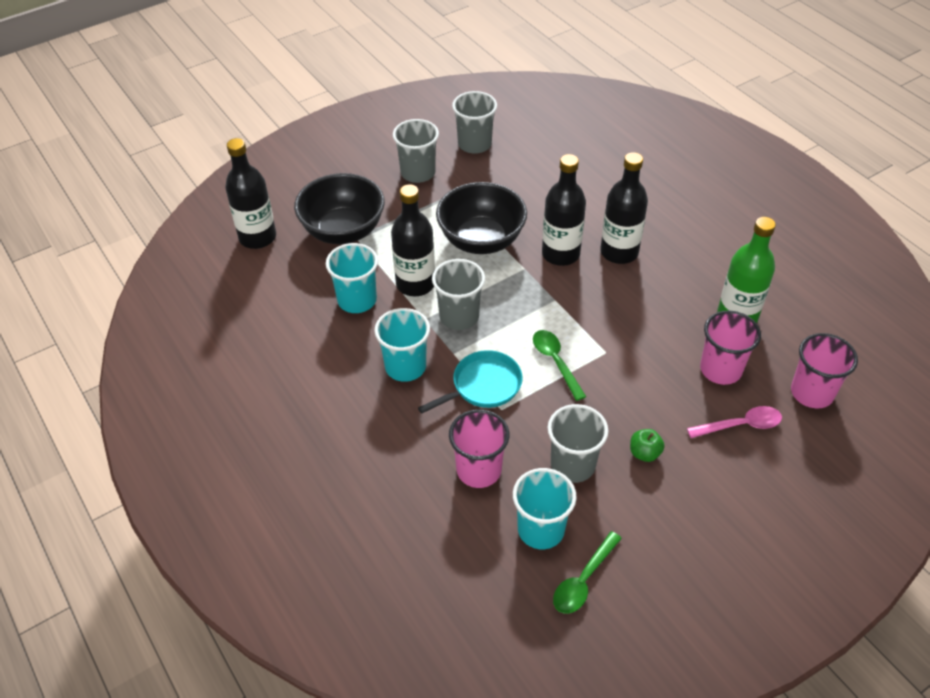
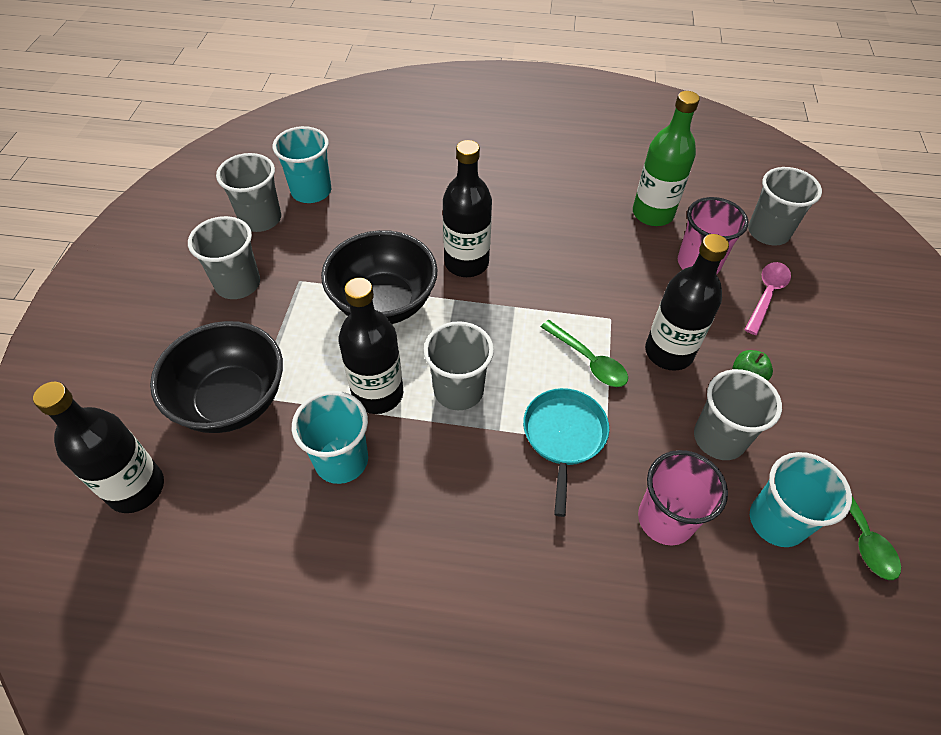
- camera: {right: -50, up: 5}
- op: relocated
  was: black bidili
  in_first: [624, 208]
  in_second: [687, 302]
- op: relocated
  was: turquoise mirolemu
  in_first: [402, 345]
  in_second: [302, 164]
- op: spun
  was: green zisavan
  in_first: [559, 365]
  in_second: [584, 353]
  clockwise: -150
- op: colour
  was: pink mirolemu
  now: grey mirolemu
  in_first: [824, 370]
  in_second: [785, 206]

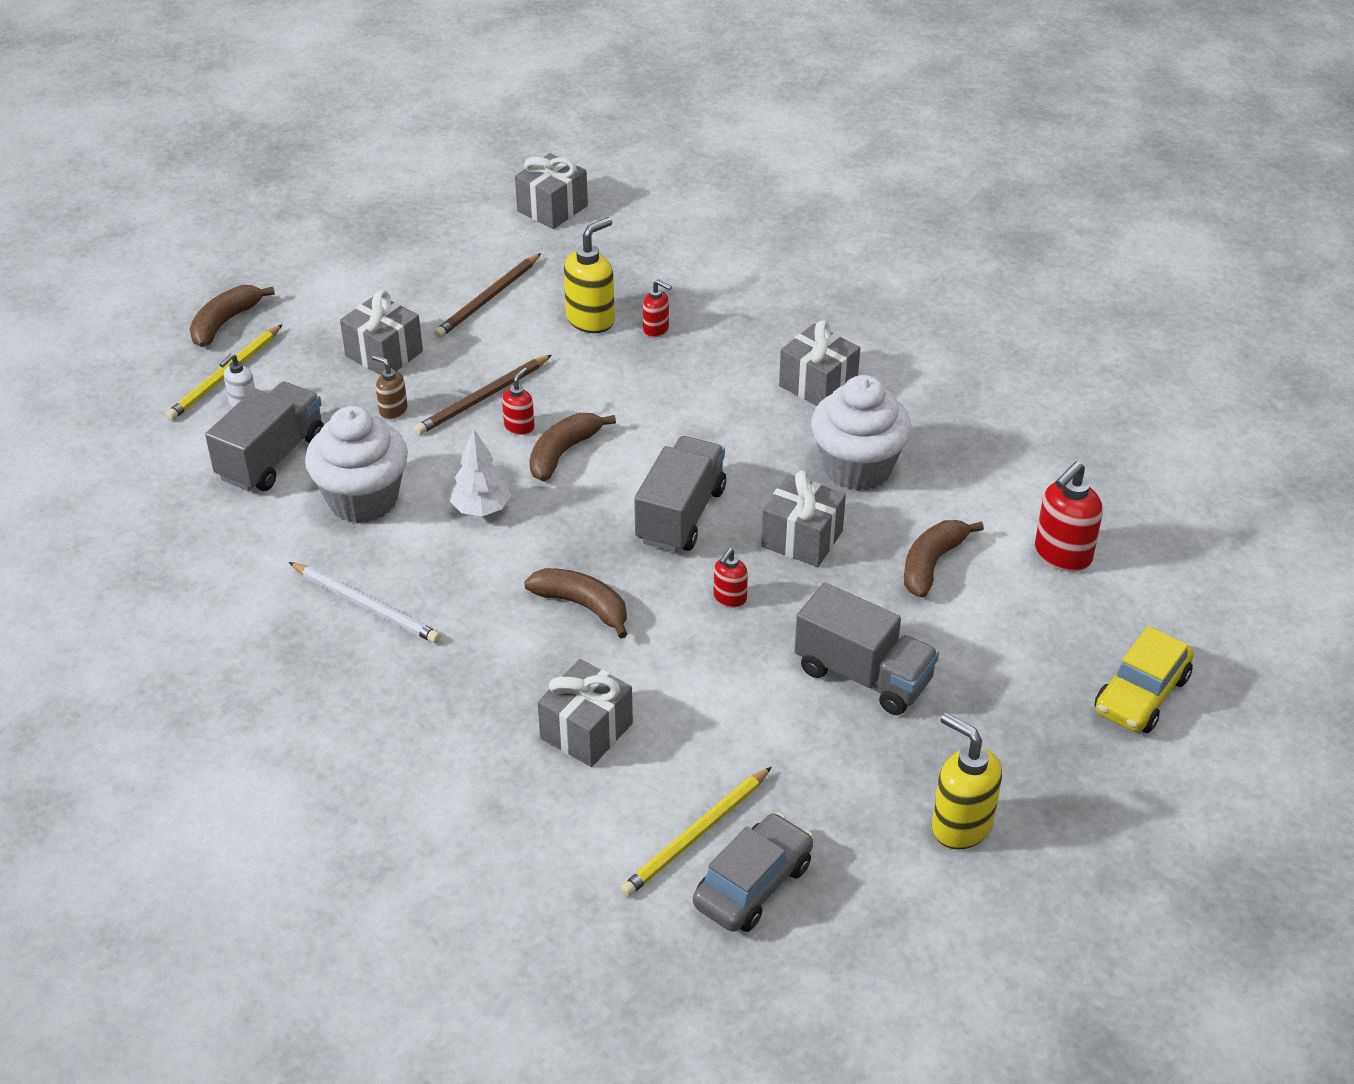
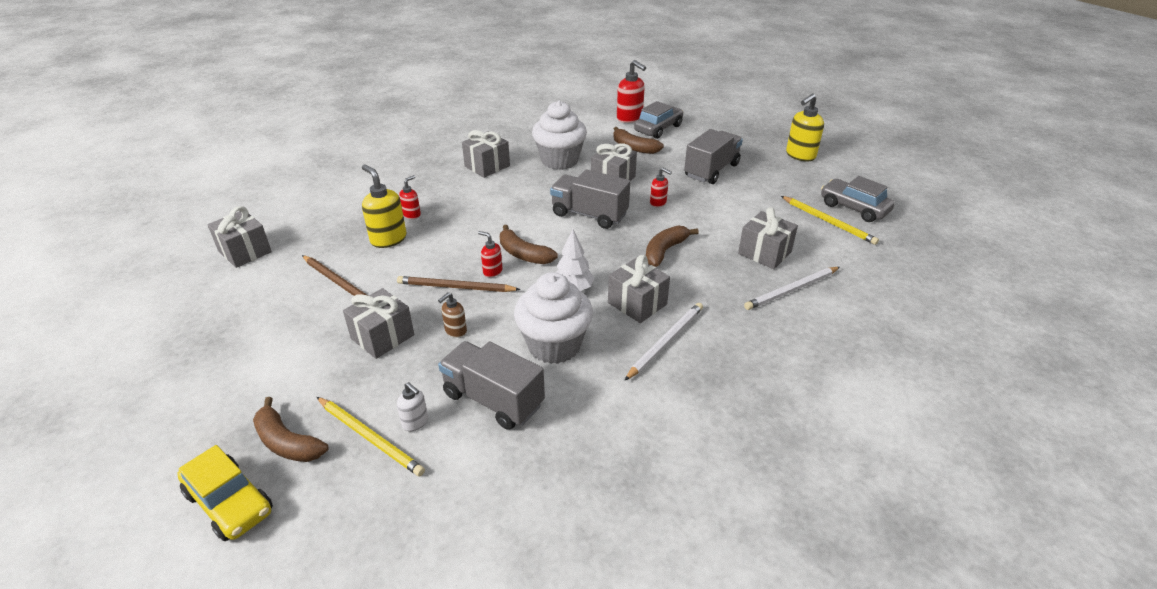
- camera: {right: -85, up: -5}
- op: spun
  was: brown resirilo
  in_first: [483, 395]
  in_second: [459, 284]
  clockwise: 135
- op: relocated
  was: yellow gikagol
  in_first: [1144, 679]
  in_second: [225, 493]
- op: appeared
  now: grey gikagol
  in_second: [658, 120]
- op: appeared
  now: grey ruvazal
  in_second: [639, 289]
- op: appeared
  now: white resirilo
  in_second: [792, 288]

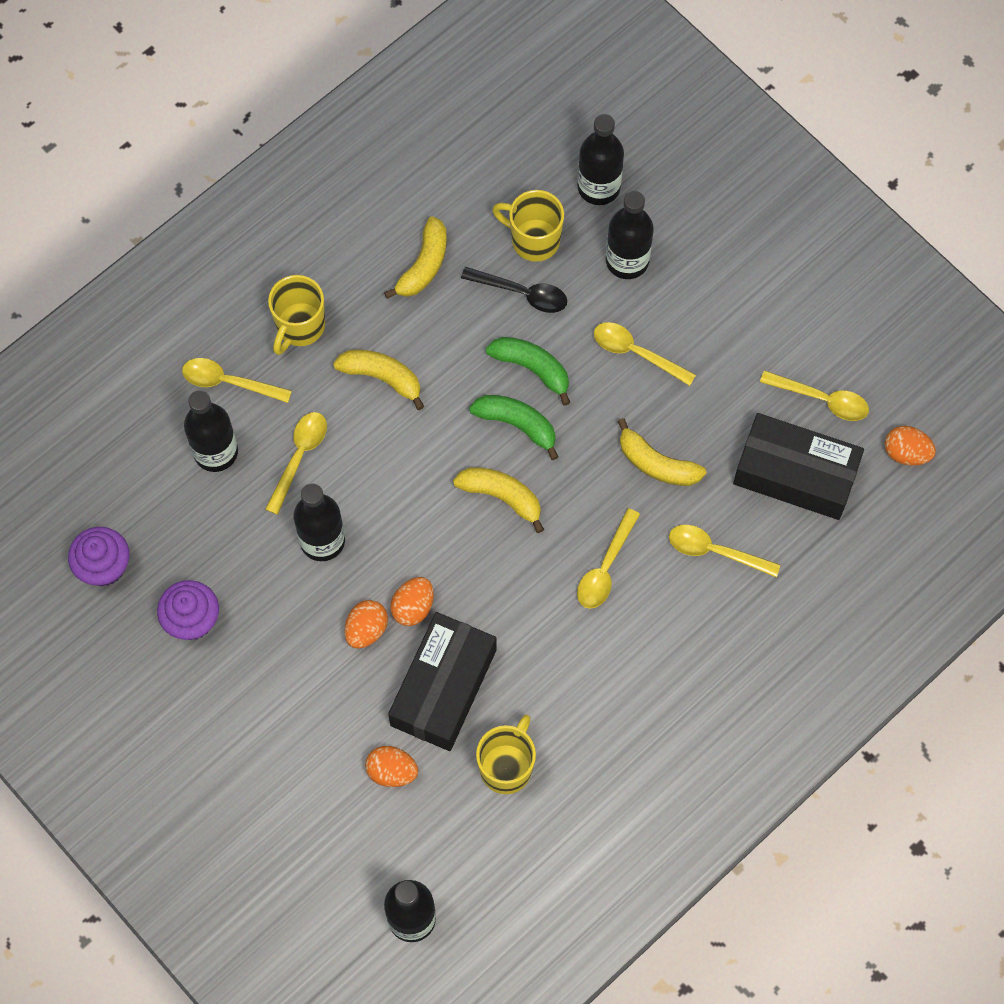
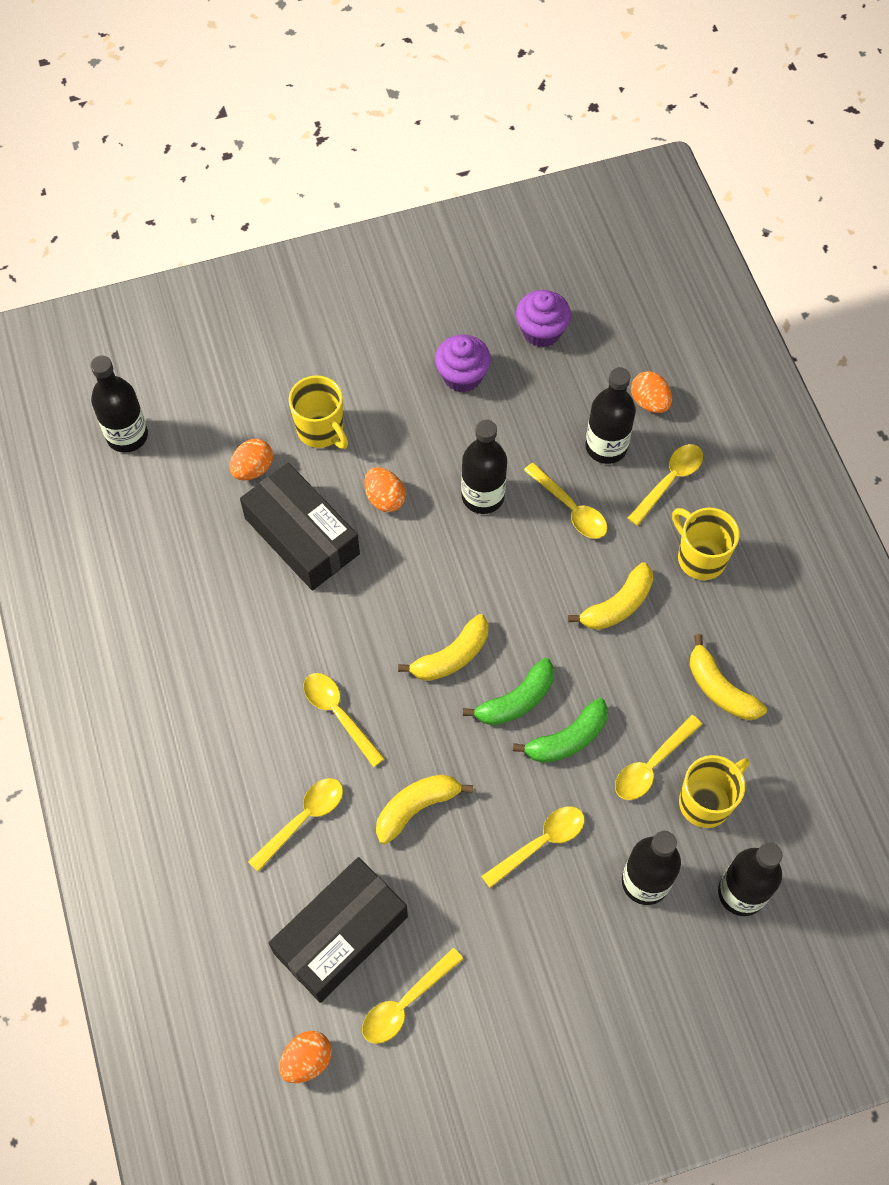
- camera: {right: 115, up: -5}
- op: colour
  was: black zisavan
  now: yellow zisavan
  in_first: [514, 290]
  in_second: [658, 757]
- op: relocated
  was: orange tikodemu
  in_first: [412, 601]
  in_second: [651, 392]
- op: relocated
  was: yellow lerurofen
  in_first: [506, 754]
  in_second: [318, 412]

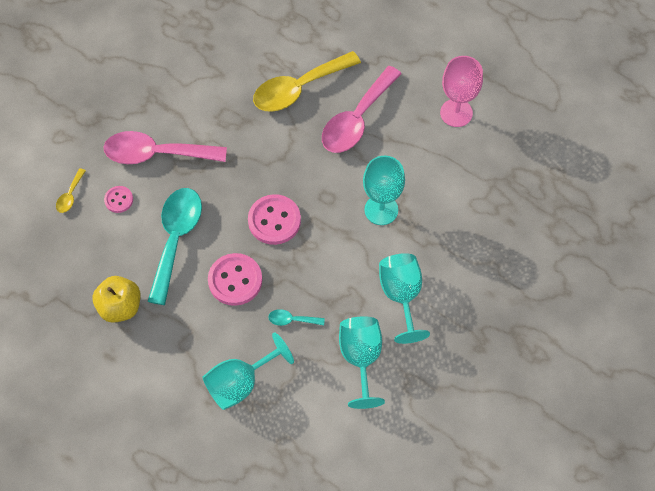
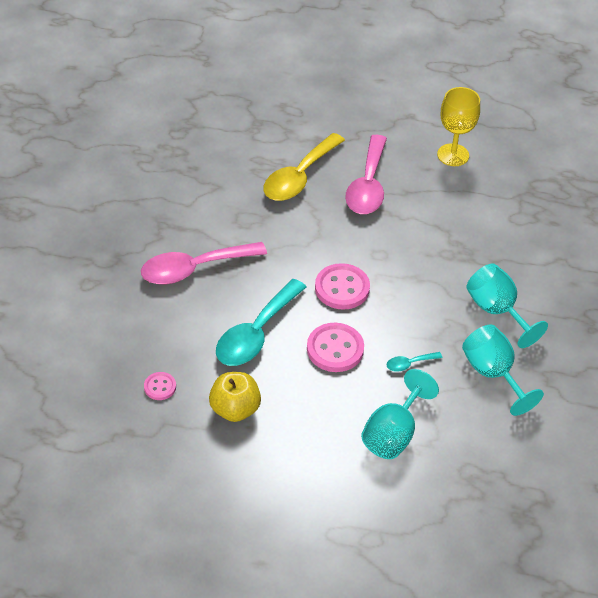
- camera: {right: -25, up: -15}
- op: colour
  was: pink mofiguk
  now: yellow mofiguk
  in_first: [461, 91]
  in_second: [458, 126]
- op: missing
  was: turquoise mofiguk
  in_first: [384, 190]
- op: missing
  was: yellow zisavan
  in_first: [71, 190]
- op: relocated
  was: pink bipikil
  in_first: [118, 199]
  in_second: [160, 386]
- op: spun
  was: turquoise zisavan
  in_first: [174, 246]
  in_second: [261, 322]
  clockwise: -135

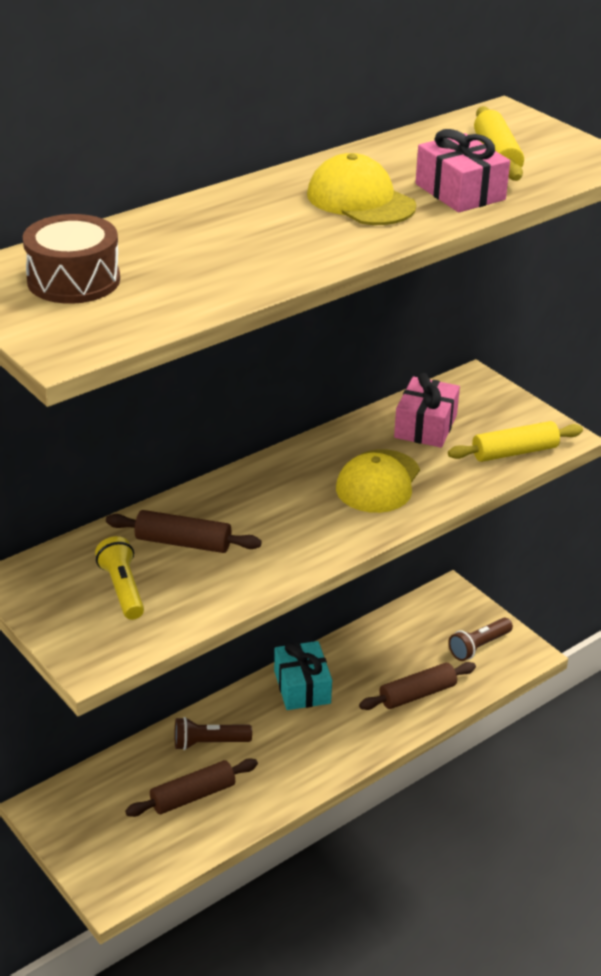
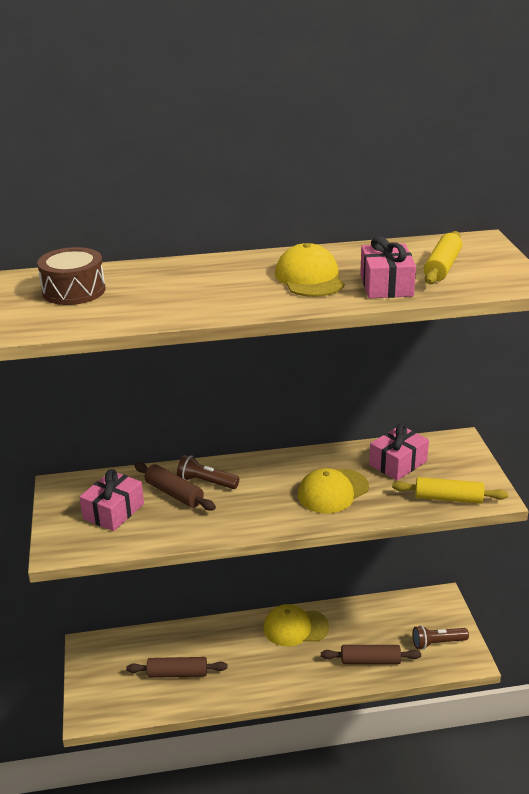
- camera: {right: 30, up: -5}
- op: exchanged
  was: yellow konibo
  now: pink ruvazal
  in_first: [119, 578]
  in_second: [111, 500]
- op: exchanged
  was: turquoise ruvazal
  now: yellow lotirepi
  in_first: [303, 675]
  in_second: [296, 625]
- op: relocated
  was: brown konibo
  in_first: [213, 733]
  in_second: [208, 472]

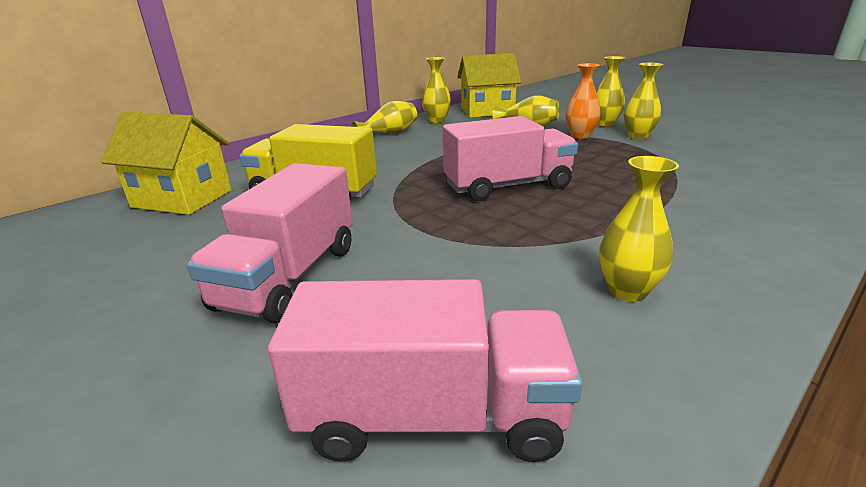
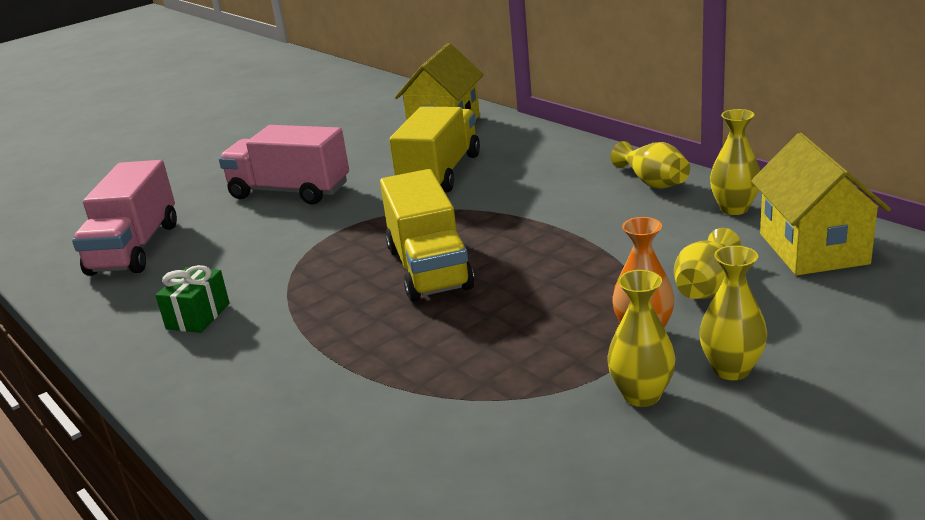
- camera: {right: 95, up: 0}
- op: colour
  was: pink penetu
  now: yellow penetu
  in_first: [510, 158]
  in_second: [427, 235]
- op: exchanged
  was: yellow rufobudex
  now: green ruvazal
  in_first: [639, 228]
  in_second: [192, 299]

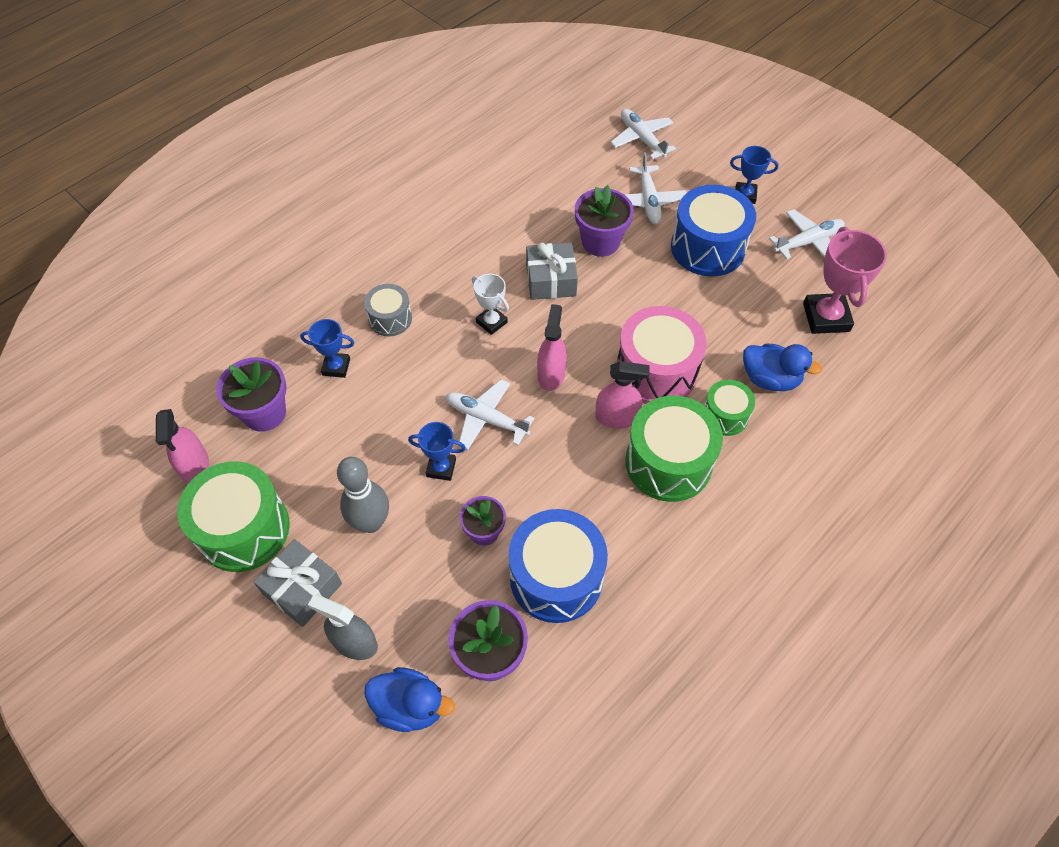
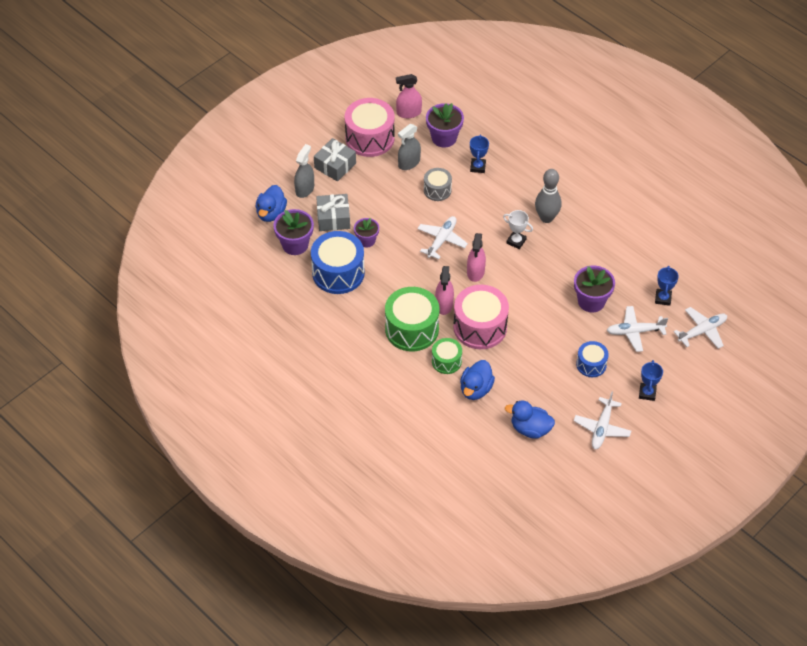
- camera: {right: 90, up: -5}
- op: size
  was: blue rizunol
  in_first: [713, 231]
  in_second: [592, 359]
  ratio: 0.55
- op: spun
  was: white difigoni
  in_first: [807, 234]
  in_second: [602, 420]
  clockwise: 45
- op: exchanged
  was: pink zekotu
  now: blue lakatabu
  in_first: [845, 280]
  in_second: [530, 419]
- op: relocated
  was: grey ruvazal
  in_first: [552, 271]
  in_second: [333, 212]
- op: spun
  was: white zekotu
  in_first: [490, 304]
  in_second: [518, 229]
  clockwise: 75
- op: relocated
  was: grey rizunol
  in_first: [388, 310]
  in_second: [438, 184]
- op: spun
  was: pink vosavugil
  in_first: [552, 347]
  in_second: [476, 257]
  clockwise: 90
- op: relocated
  was: blue zekotu
  in_first: [437, 451]
  in_second: [667, 286]
- op: relocated
  was: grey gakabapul
  in_first: [363, 495]
  in_second: [548, 196]
- op: colour
  was: green rizunol
  now: pink rizunol
  in_first: [233, 516]
  in_second: [370, 127]
- op: appeared
  now: grey vosavugil
  in_second: [409, 147]

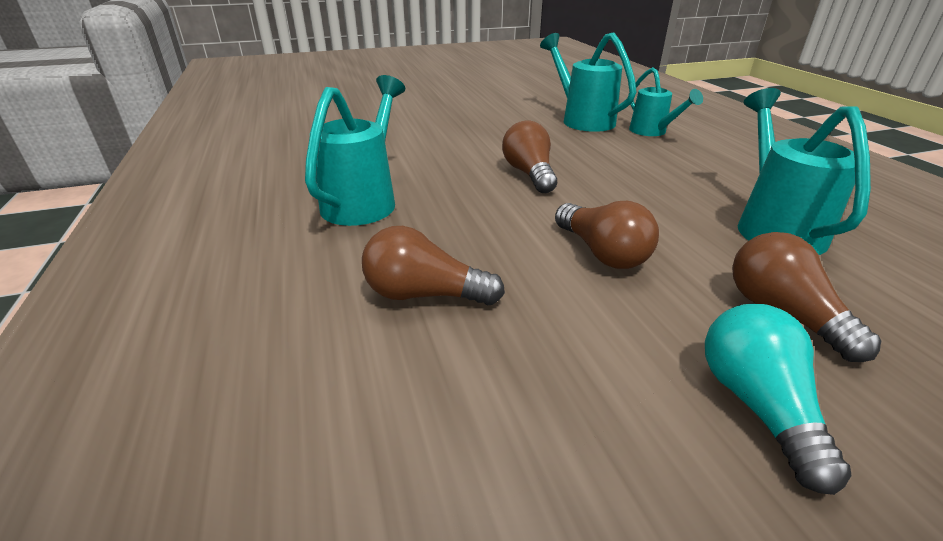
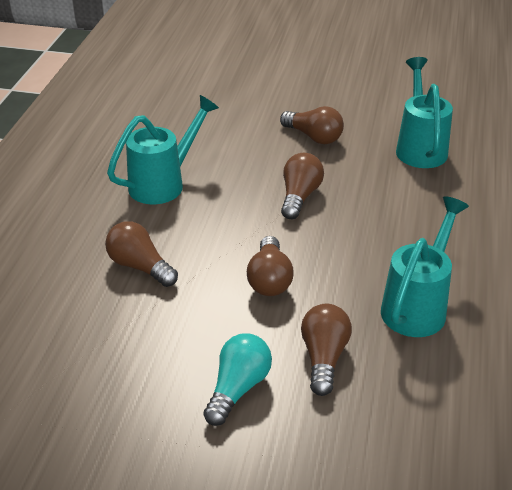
- camera: {right: 30, up: 5}
- op: missing
  was: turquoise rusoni
  in_first: [666, 101]
- op: appeared
  now: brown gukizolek
  in_second: [312, 125]

